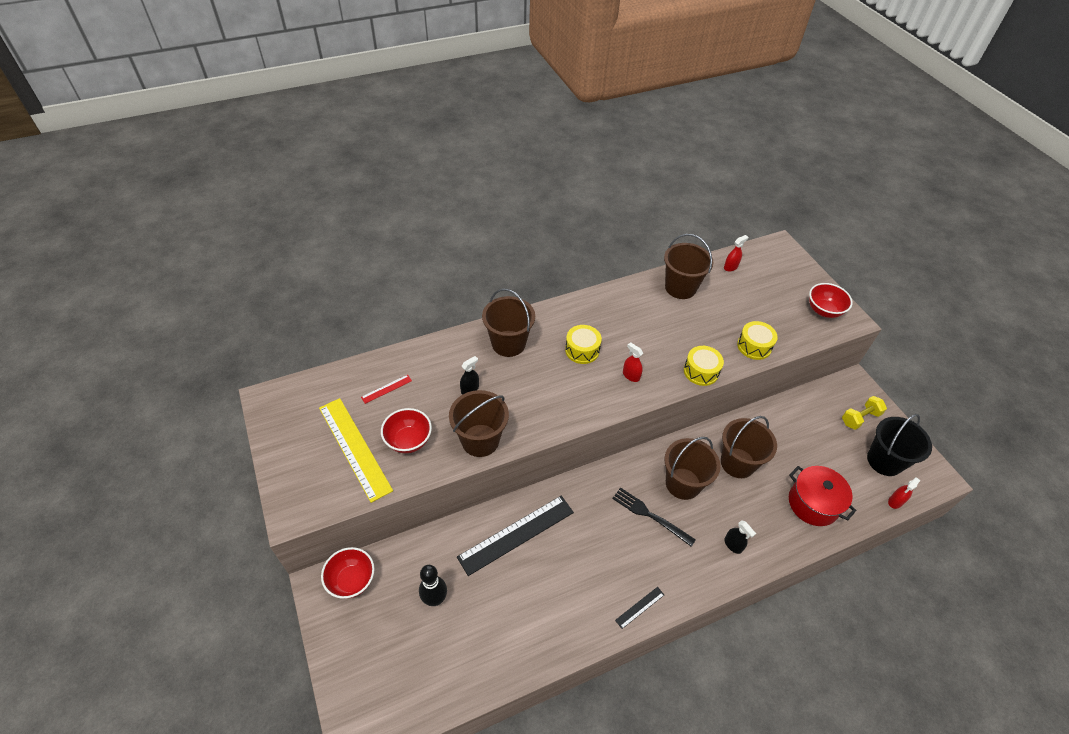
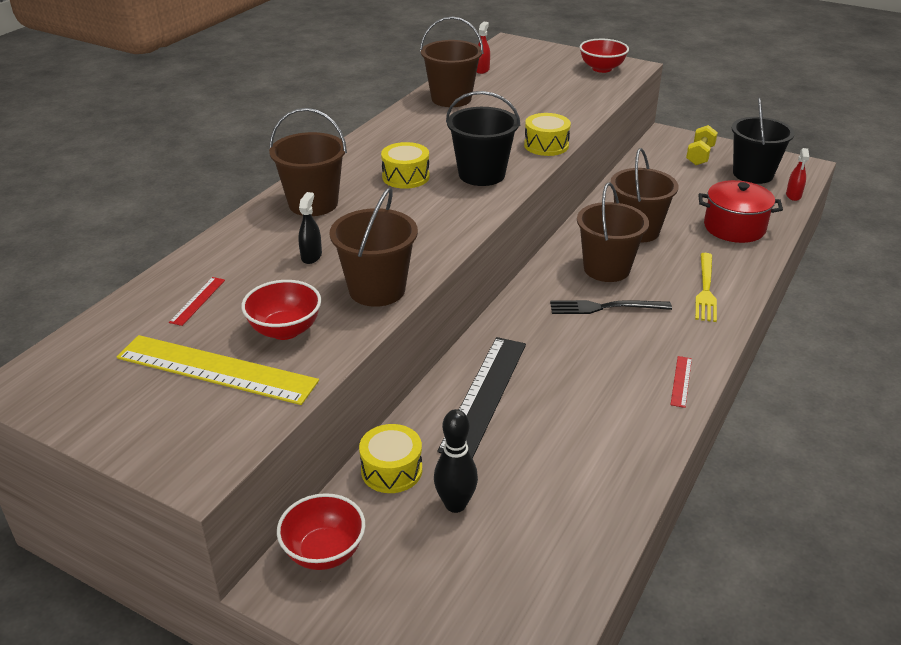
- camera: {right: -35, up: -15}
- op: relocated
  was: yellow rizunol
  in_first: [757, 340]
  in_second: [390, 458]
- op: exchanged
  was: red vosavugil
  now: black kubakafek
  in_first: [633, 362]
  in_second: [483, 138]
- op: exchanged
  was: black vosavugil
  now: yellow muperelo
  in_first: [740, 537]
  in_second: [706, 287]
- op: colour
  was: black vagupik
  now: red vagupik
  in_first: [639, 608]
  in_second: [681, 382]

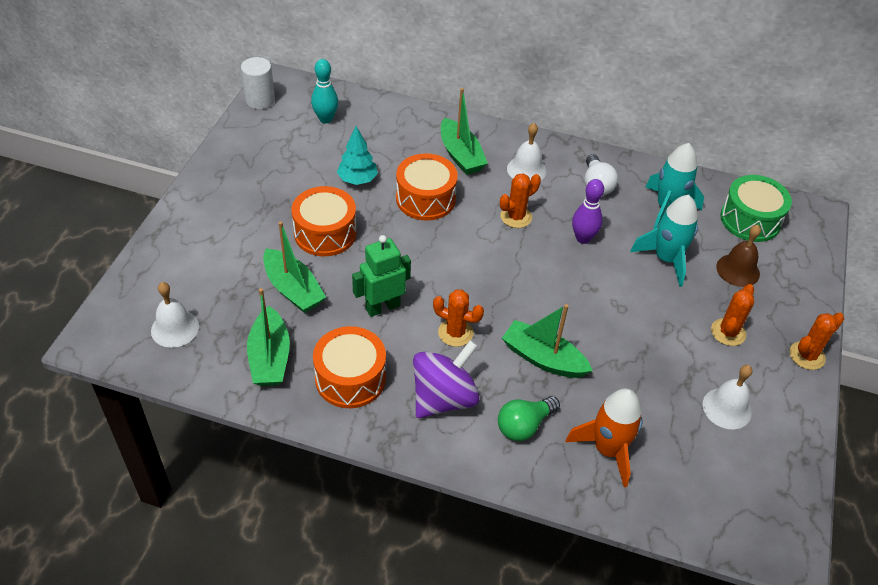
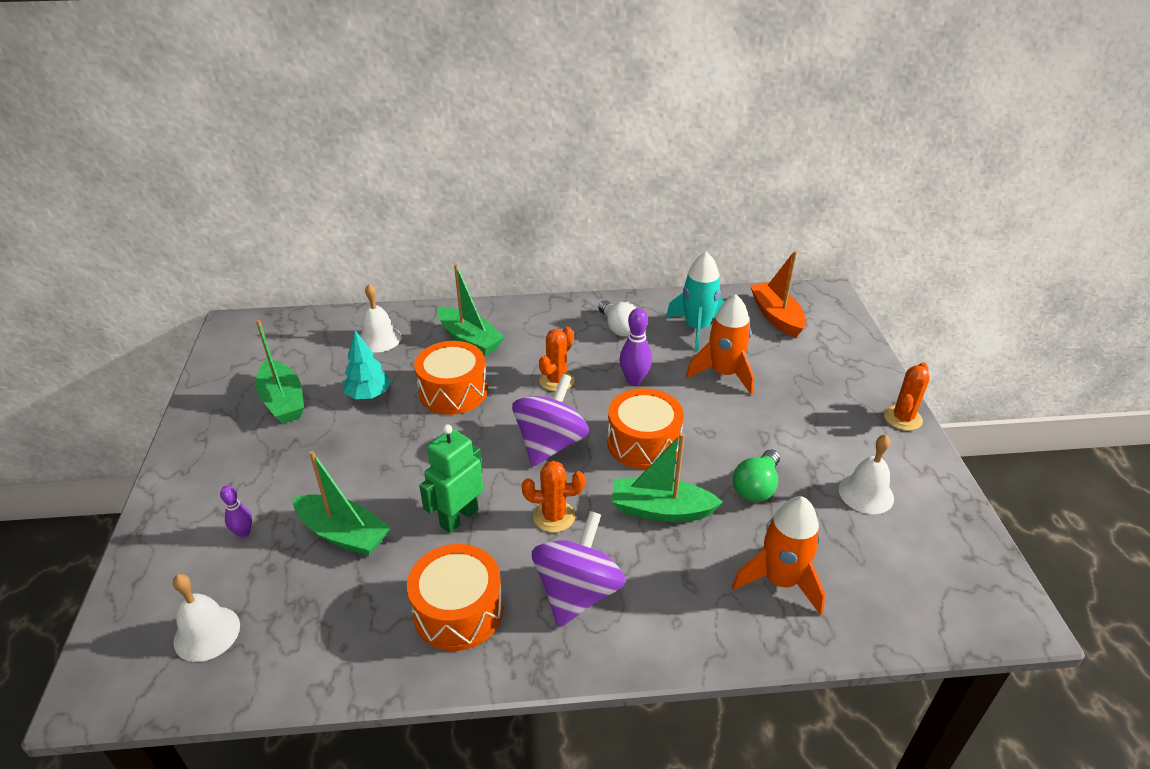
- camera: {right: -20, up: -10}
- op: missing
  was: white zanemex
  in_first: [258, 83]
- op: missing
  was: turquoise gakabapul
  in_first: [324, 91]
- op: relocated
  was: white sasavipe
  in_first: [527, 152]
  in_second: [381, 318]
- op: exchanged
  was: green rizunol
  now: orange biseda
  in_first: [756, 208]
  in_second: [778, 294]
- op: relocated
  was: orange rizunol
  in_first: [324, 221]
  in_second: [645, 429]
- op: colour
  was: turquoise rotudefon
  now: orange rotudefon
  in_first: [664, 241]
  in_second: [720, 345]
- op: missing
  was: brown sasavipe
  in_first: [738, 256]
- op: missing
  was: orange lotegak
  in_first: [732, 315]
- op: relocated
  was: green biseda
  in_first: [268, 337]
  in_second: [279, 372]
- op: relocated
  was: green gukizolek
  in_first: [529, 418]
  in_second: [756, 475]
- op: appeared
  now: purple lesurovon
  in_second: [550, 420]
- op: appeared
  now: purple gakabapul
  in_second: [236, 512]

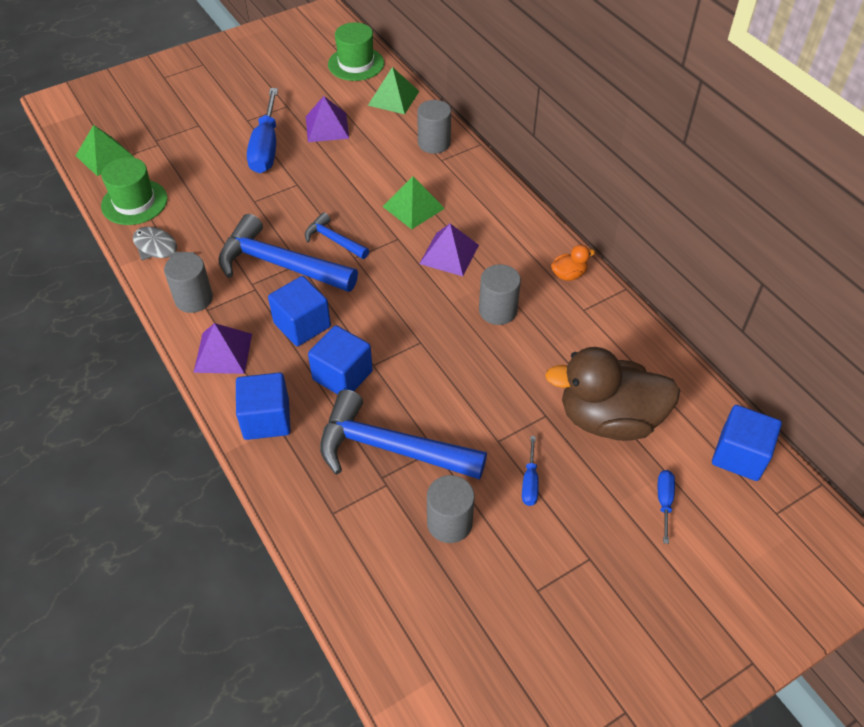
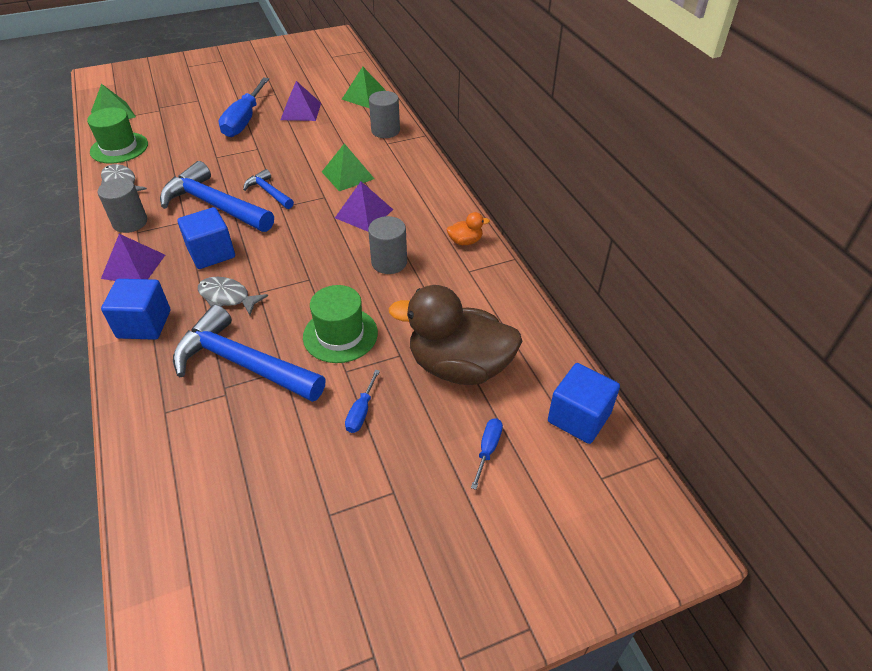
- camera: {right: 10, up: -5}
- op: relocated
  was: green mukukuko
  in_first: [356, 51]
  in_second: [340, 324]
- op: exchanged
  was: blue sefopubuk
  now: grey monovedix
  in_first: [340, 360]
  in_second: [233, 296]
- op: missing
  was: grey zanemex
  in_first: [451, 509]

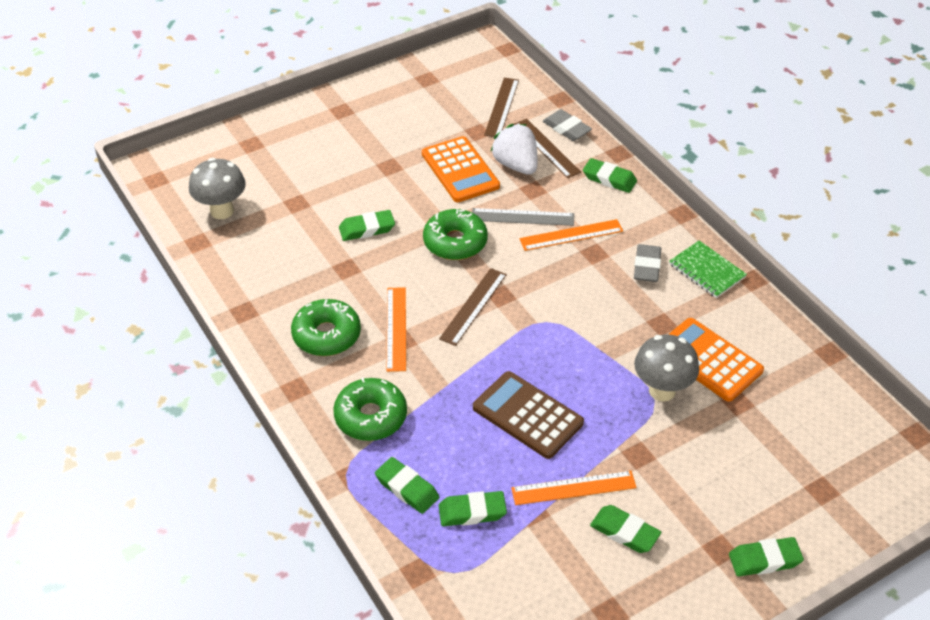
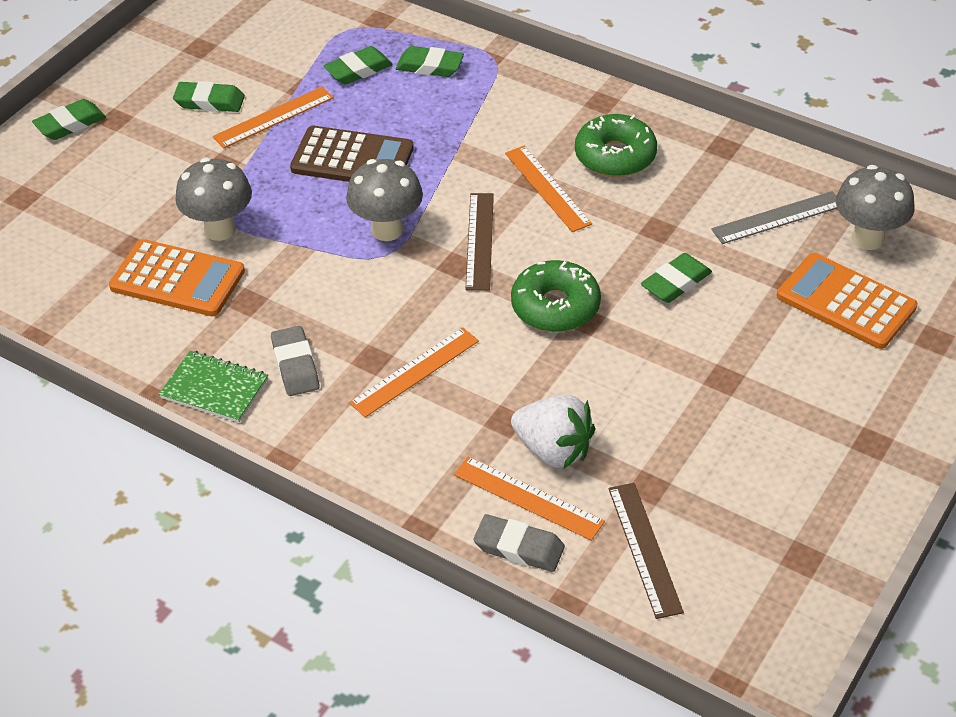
- camera: {right: 155, up: 0}
- op: colour
  was: brown vagupik
  now: orange vagupik
  in_first: [547, 148]
  in_second: [529, 498]
- op: relocated
  was: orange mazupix
  in_first: [461, 169]
  in_second: [847, 301]
- op: missing
  was: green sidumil
  in_first: [610, 175]
- op: relocated
  was: grey vagupik
  in_first: [523, 217]
  in_second: [774, 217]
- op: missing
  was: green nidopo
  in_first: [370, 409]
- op: appeared
  now: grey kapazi
  in_second: [384, 200]

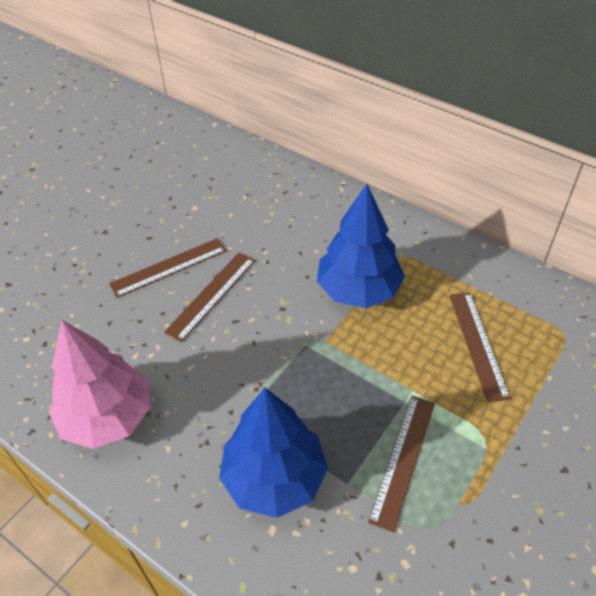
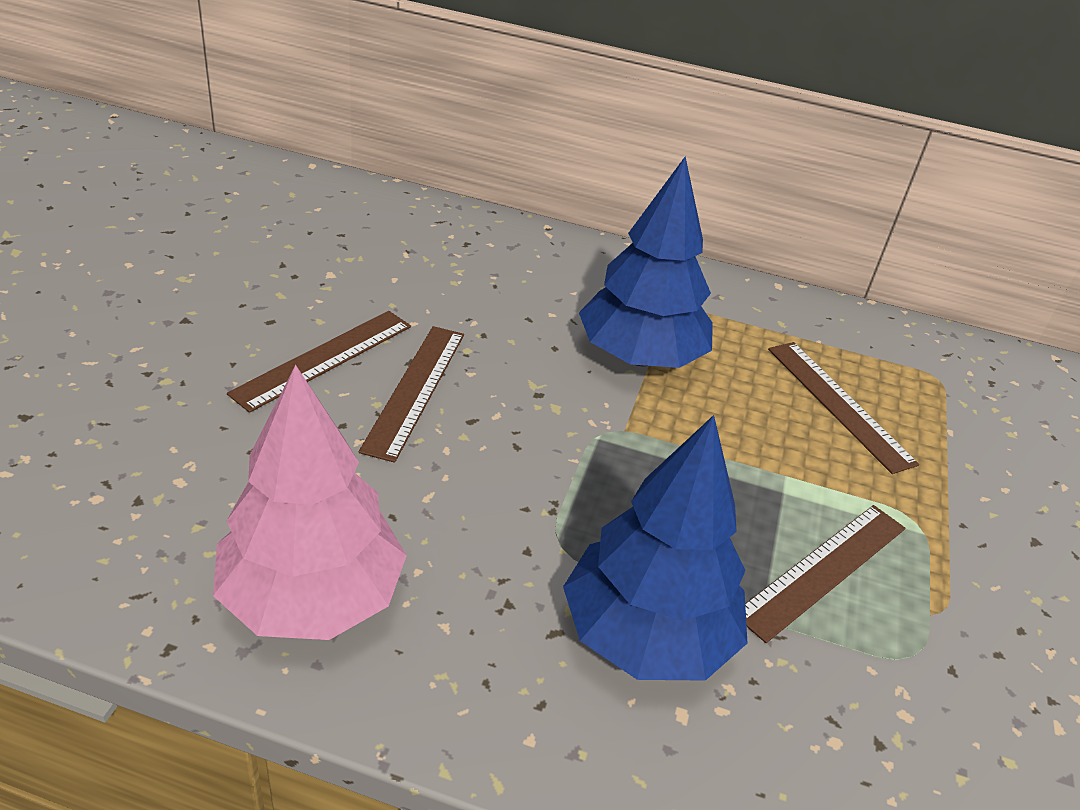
- camera: {right: -25, up: -10}
- op: spun
  was: brown vagupik
  in_first: [401, 464]
  in_second: [825, 574]
  clockwise: 45

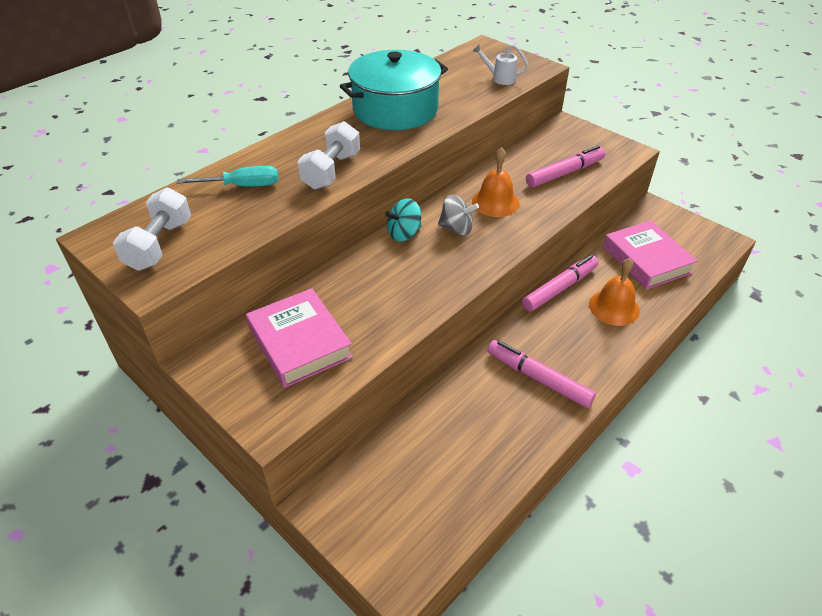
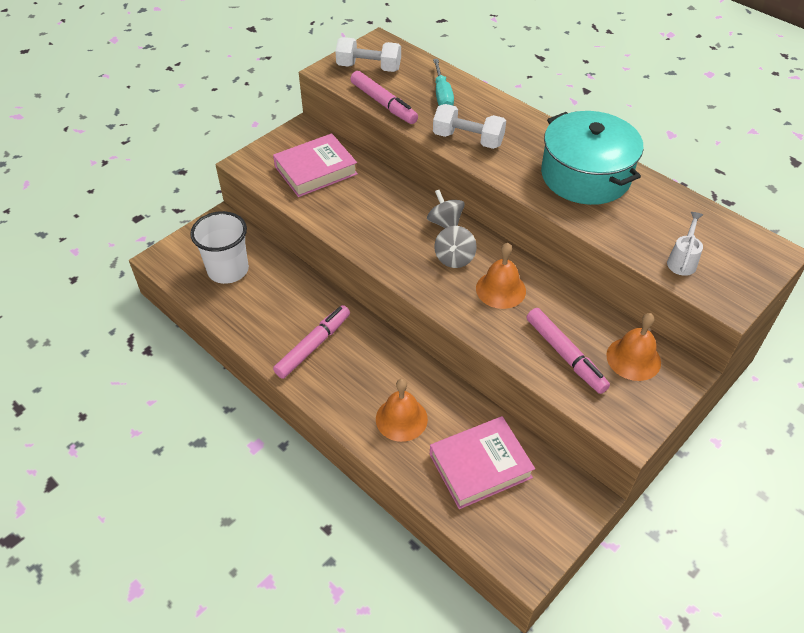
- camera: {right: 90, up: 5}
- op: colour
  was: turquoise lesurovon
  now: grey lesurovon
  in_first: [403, 220]
  in_second: [446, 209]
- op: relocated
  was: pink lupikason
  in_first: [560, 283]
  in_second: [384, 97]
- op: appeared
  now: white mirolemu
  in_second: [219, 247]
- op: appeared
  now: orange sasavipe
  in_second: [633, 347]

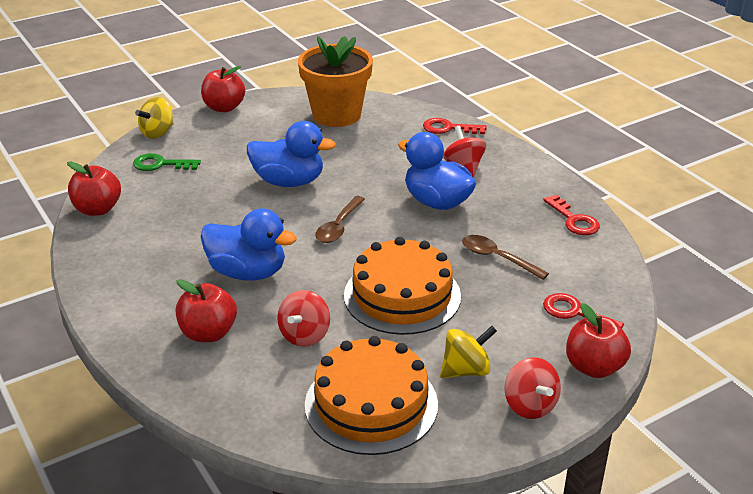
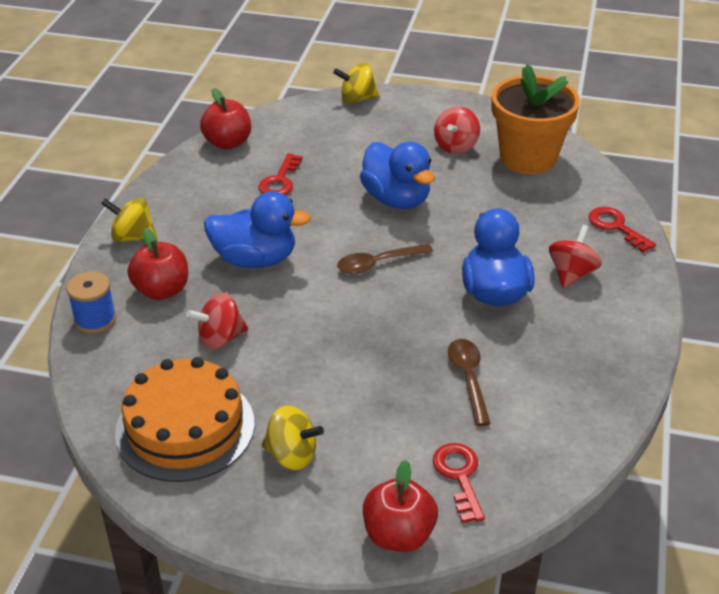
- camera: {right: 45, up: 5}
- op: missing
  was: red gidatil
  in_first: [223, 89]
- op: missing
  was: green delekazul
  in_first: [167, 162]
- op: relocated
  was: red delekazul
  in_first: [571, 214]
  in_second: [280, 174]
- op: spun
  was: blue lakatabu
  in_first: [249, 244]
  in_second: [257, 229]
  clockwise: -60
- op: missing
  was: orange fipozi
  in_first: [402, 286]
- op: relocated
  was: red lesurovon
  in_first: [532, 388]
  in_second: [457, 130]
- op: appeared
  now: yellow lesurovon
  in_second: [129, 220]
- op: appeared
  now: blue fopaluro
  in_second: [91, 302]

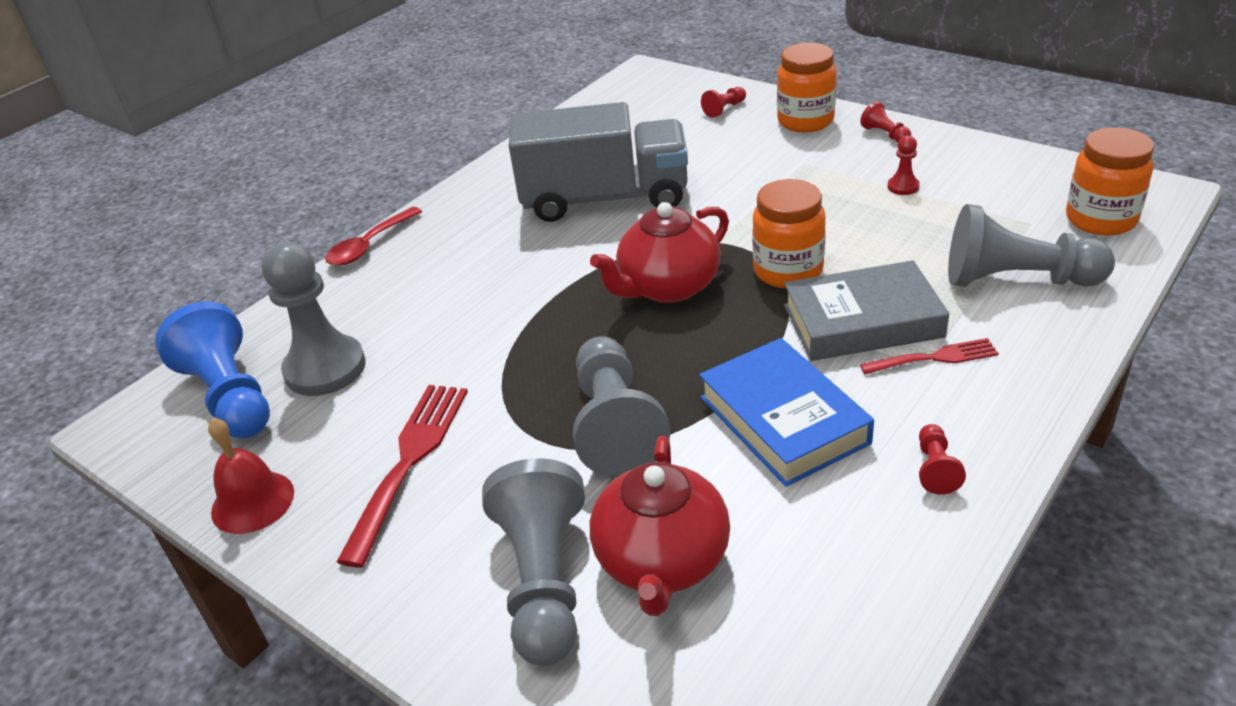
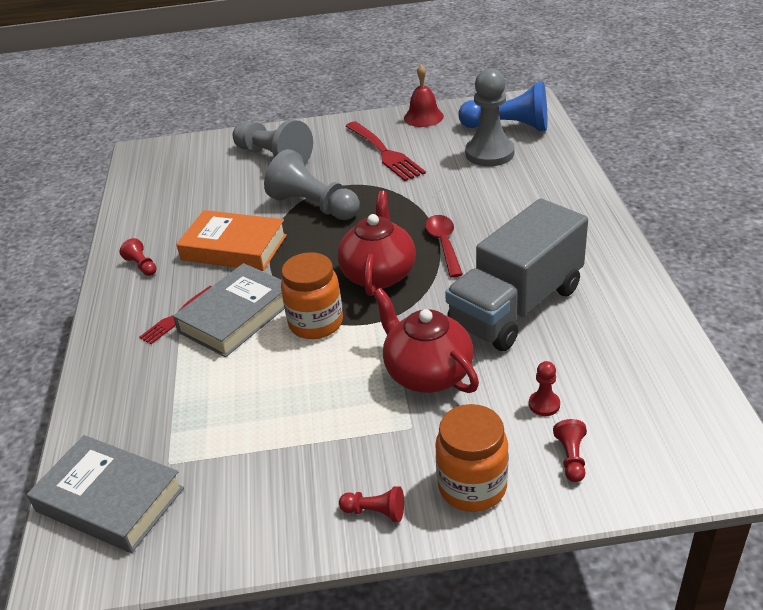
- camera: {right: 135, up: 0}
- op: exchanged
  was: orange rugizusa
  now: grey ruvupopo
  in_first: [1110, 181]
  in_second: [105, 494]
- op: relocated
  was: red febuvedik
  in_first: [903, 165]
  in_second: [544, 388]
- op: missing
  was: grey febuvedik
  in_first: [1031, 245]
- op: relocated
  was: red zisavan
  in_first: [373, 236]
  in_second: [444, 246]
- op: colour
  was: blue ruvupopo
  now: orange ruvupopo
  in_first: [786, 412]
  in_second: [231, 240]
- op: relocated
  was: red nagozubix
  in_first: [660, 526]
  in_second: [426, 340]

